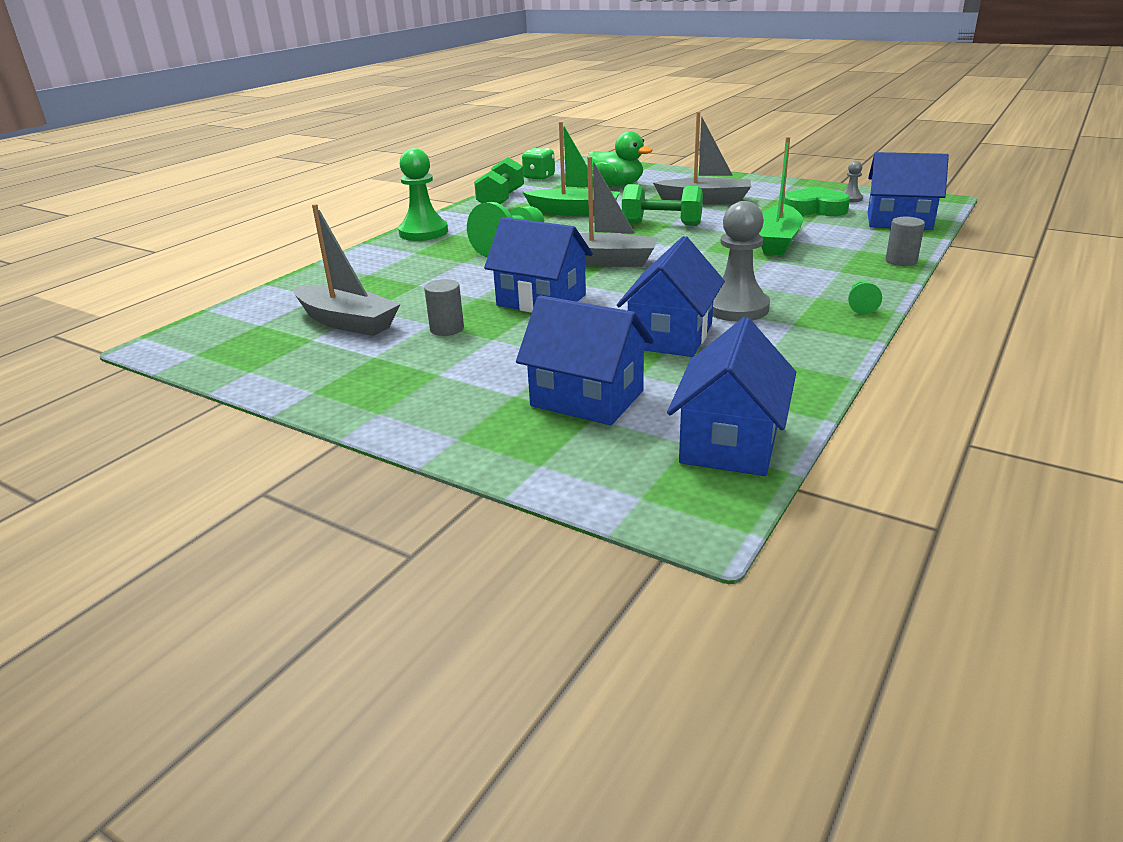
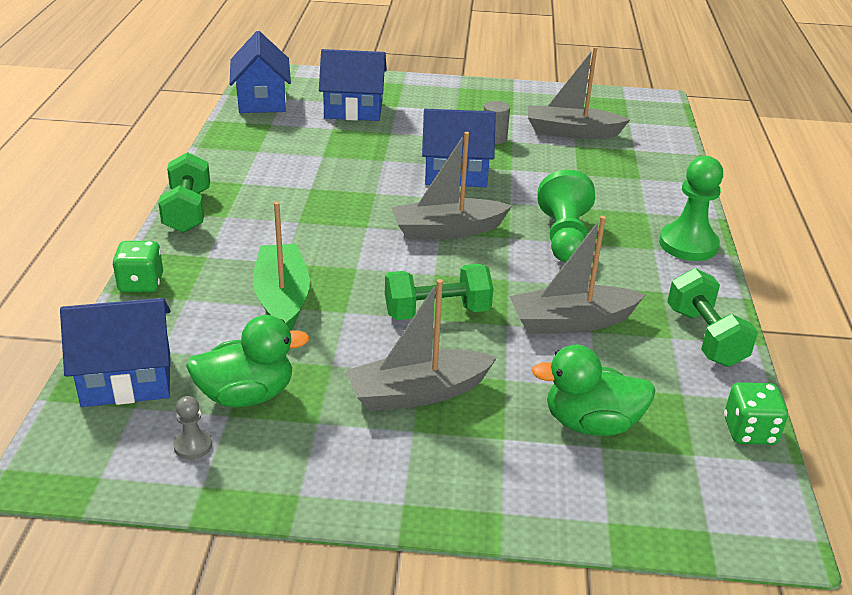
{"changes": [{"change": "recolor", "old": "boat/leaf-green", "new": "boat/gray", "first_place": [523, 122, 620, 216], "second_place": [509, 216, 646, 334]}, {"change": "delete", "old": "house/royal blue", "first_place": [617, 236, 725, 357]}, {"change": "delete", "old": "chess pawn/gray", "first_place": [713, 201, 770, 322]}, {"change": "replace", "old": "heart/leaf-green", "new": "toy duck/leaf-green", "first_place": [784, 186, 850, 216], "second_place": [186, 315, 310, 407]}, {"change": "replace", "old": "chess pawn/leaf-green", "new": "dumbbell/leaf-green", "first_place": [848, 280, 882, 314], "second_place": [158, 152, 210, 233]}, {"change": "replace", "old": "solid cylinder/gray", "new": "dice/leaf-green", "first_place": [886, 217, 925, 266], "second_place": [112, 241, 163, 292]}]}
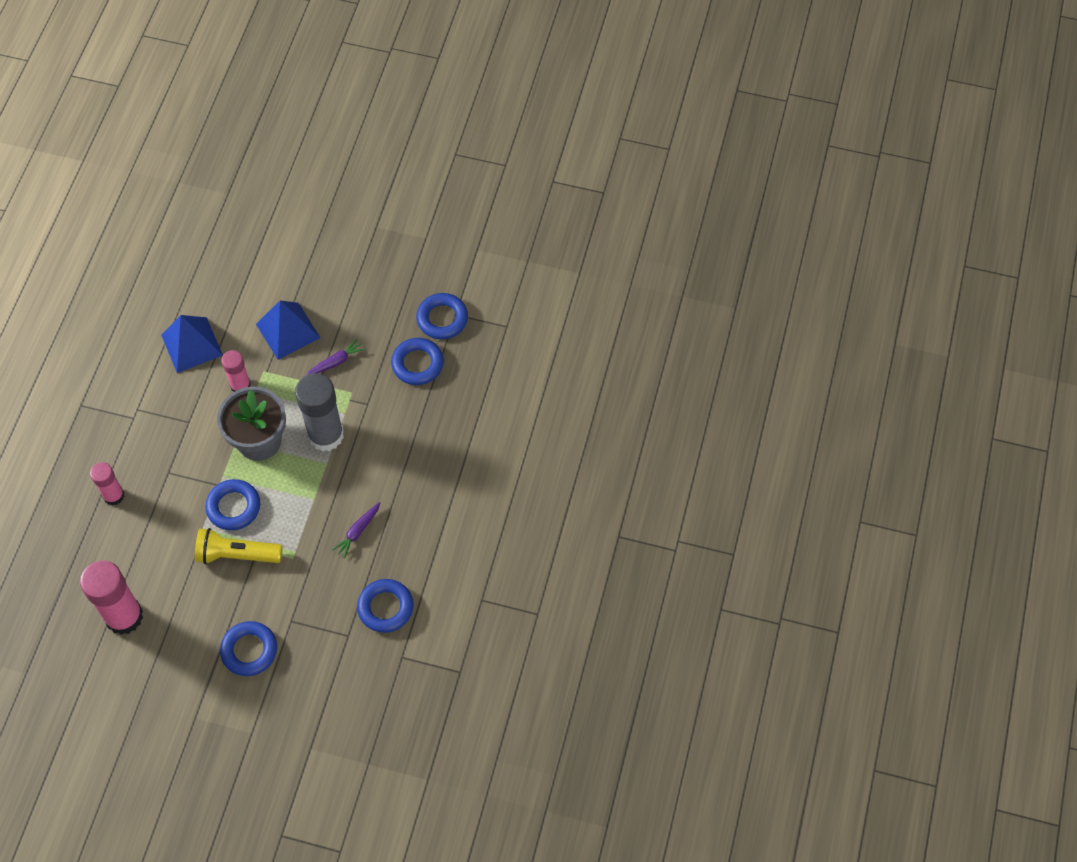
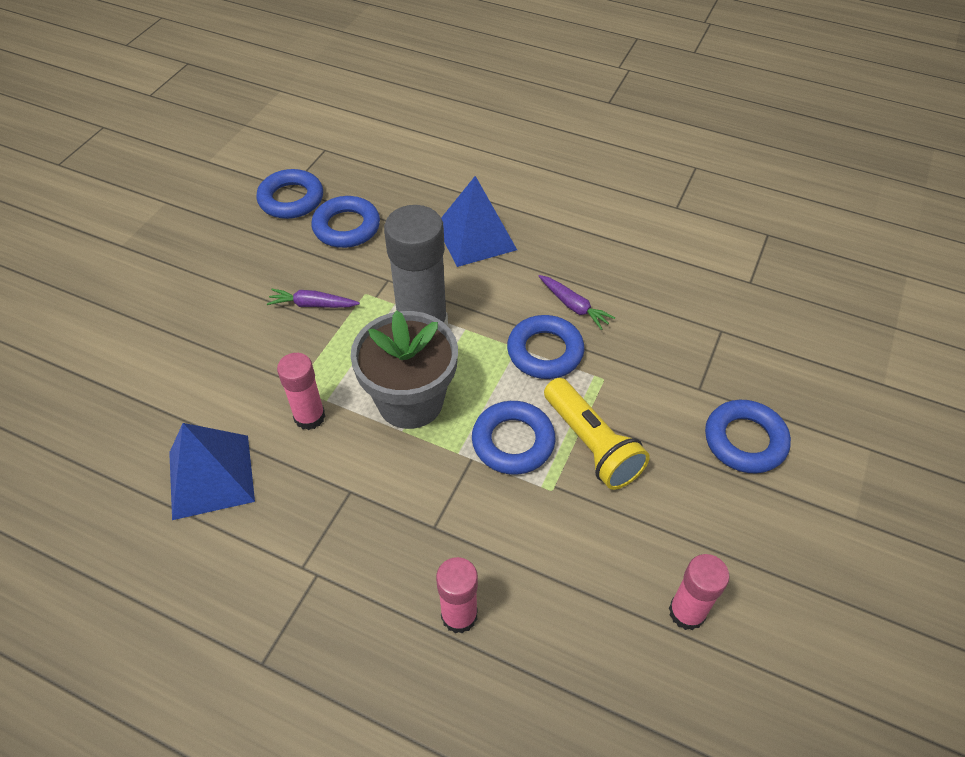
{"changes": [{"change": "resize", "old": "glue/rose-pink", "first_place": [80, 561, 143, 635], "second_place": [669, 554, 730, 630], "factor": 0.57}, {"change": "rotate", "old": "torch/bright yellow", "first_place": [195, 528, 283, 564], "second_place": [544, 378, 650, 490], "degrees": -45}, {"change": "move", "old": "pyramid shape/royal blue", "first_place": [256, 301, 321, 360], "second_place": [441, 176, 517, 267]}, {"change": "rotate", "old": "carrot/purple", "first_place": [306, 339, 365, 375], "second_place": [267, 289, 360, 308], "degrees": -60}, {"change": "move", "old": "torus/royal blue", "first_place": [357, 579, 414, 633], "second_place": [507, 315, 585, 379]}]}
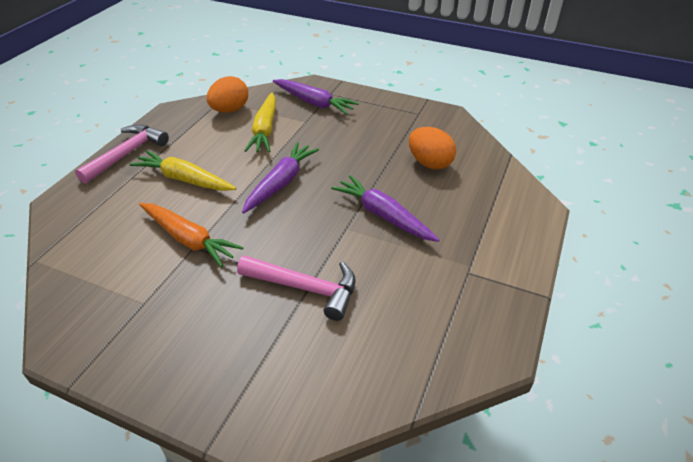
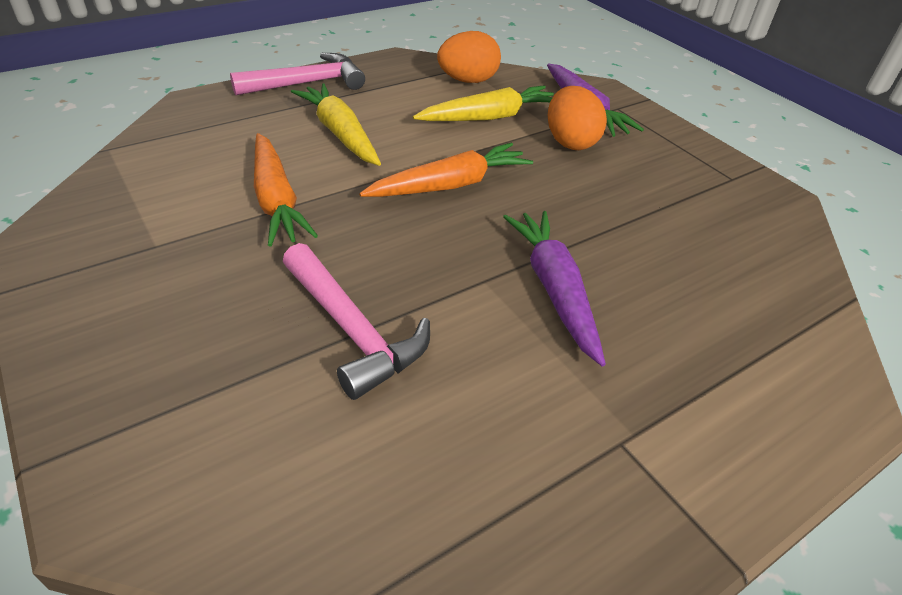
{"changes": [{"change": "recolor", "old": "carrot/purple", "new": "carrot/orange", "first_place": [242, 142, 319, 214], "second_place": [359, 143, 533, 197]}, {"change": "rotate", "old": "carrot/bright yellow", "first_place": [244, 93, 276, 152], "second_place": [413, 86, 554, 121], "degrees": -150}, {"change": "move", "old": "egg/orange", "first_place": [409, 127, 456, 169], "second_place": [548, 86, 607, 150]}]}
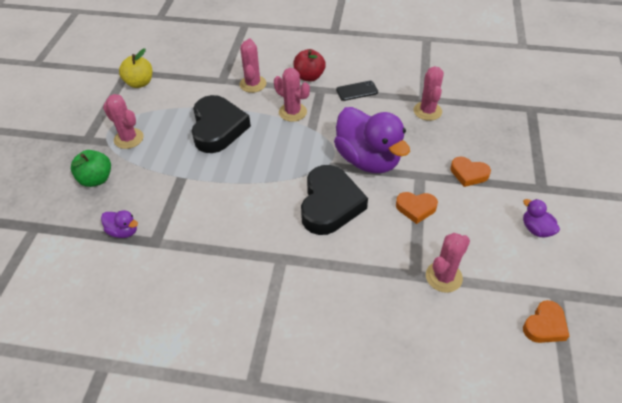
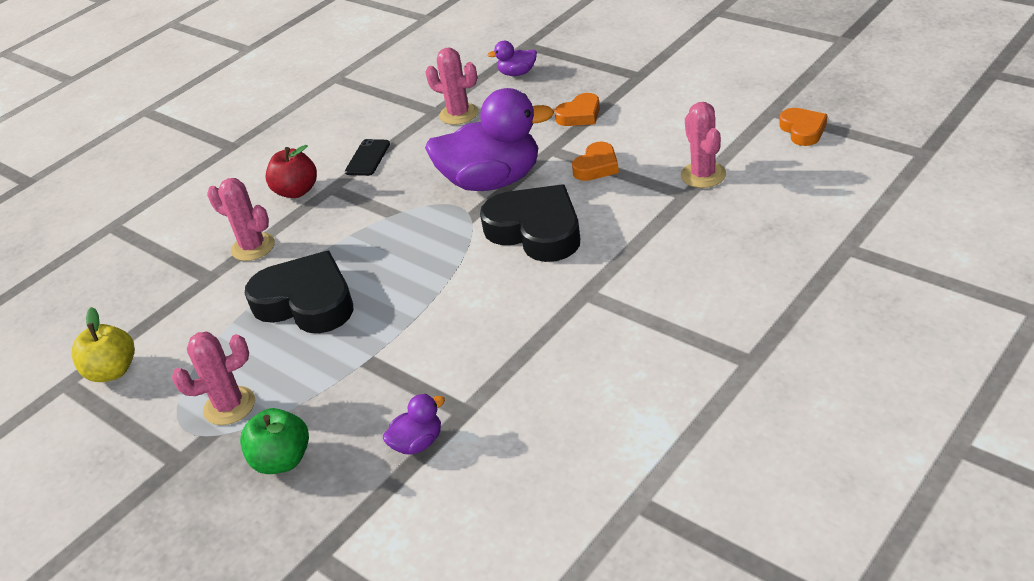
{"changes": [{"change": "delete", "old": "cactus/rose-pink", "first_place": [274, 68, 310, 122]}, {"change": "move", "old": "toy duck/purple", "first_place": [523, 199, 560, 237], "second_place": [488, 41, 537, 76]}]}
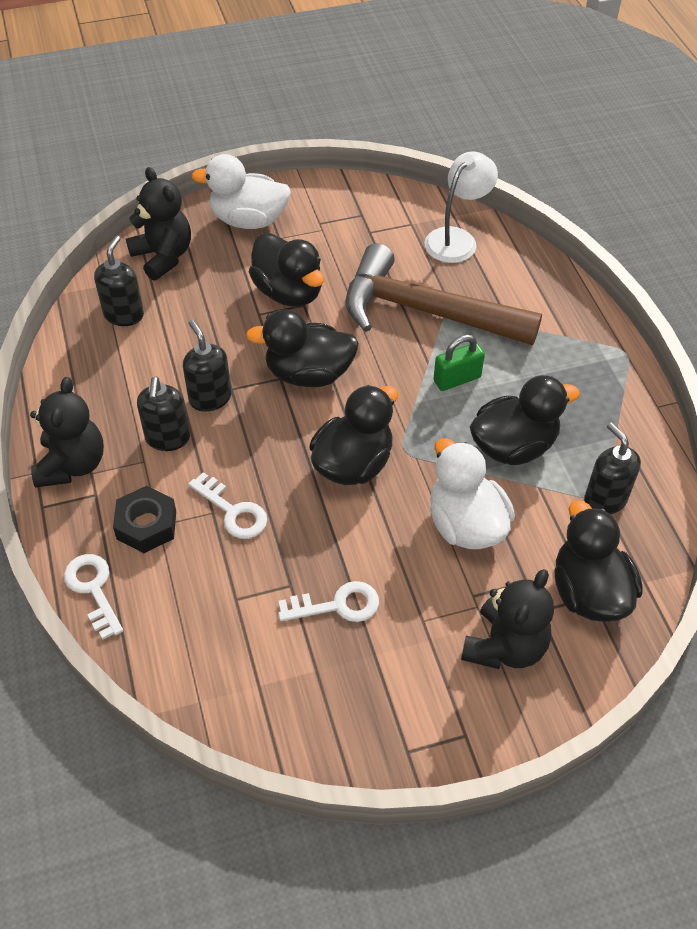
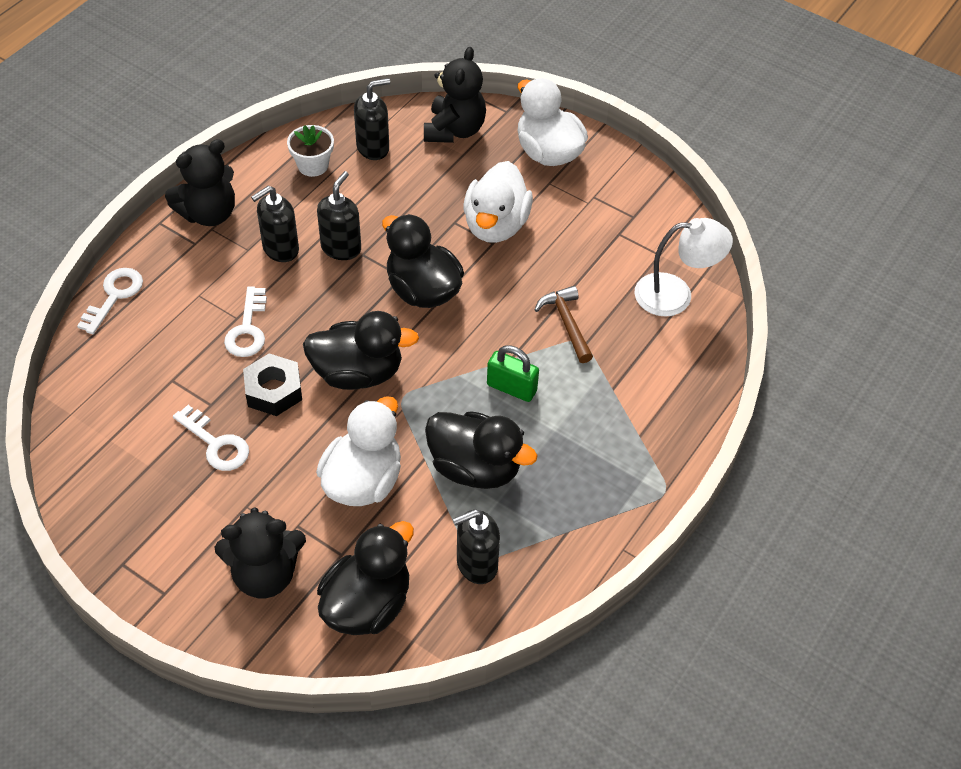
{"changes": [{"change": "move", "old": "hexagon nut/ebony", "first_place": [113, 486, 176, 553], "second_place": [243, 353, 302, 416]}, {"change": "recolor", "old": "toy duck/ebony", "new": "toy duck/white", "first_place": [249, 233, 324, 307], "second_place": [464, 161, 533, 243]}, {"change": "resize", "old": "claw hammer/dark brown", "first_place": [346, 243, 542, 346], "second_place": [535, 286, 593, 363], "factor": 0.43}, {"change": "rotate", "old": "pump bottle/ebony", "first_place": [584, 422, 641, 515], "second_place": [453, 509, 500, 584], "degrees": -135}, {"change": "insert", "new": "potted plant/white", "second_place": [287, 125, 334, 177]}]}
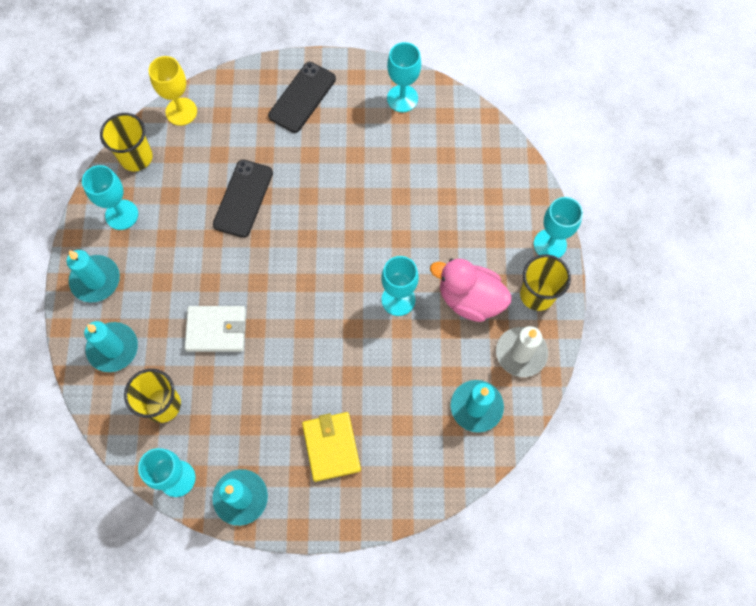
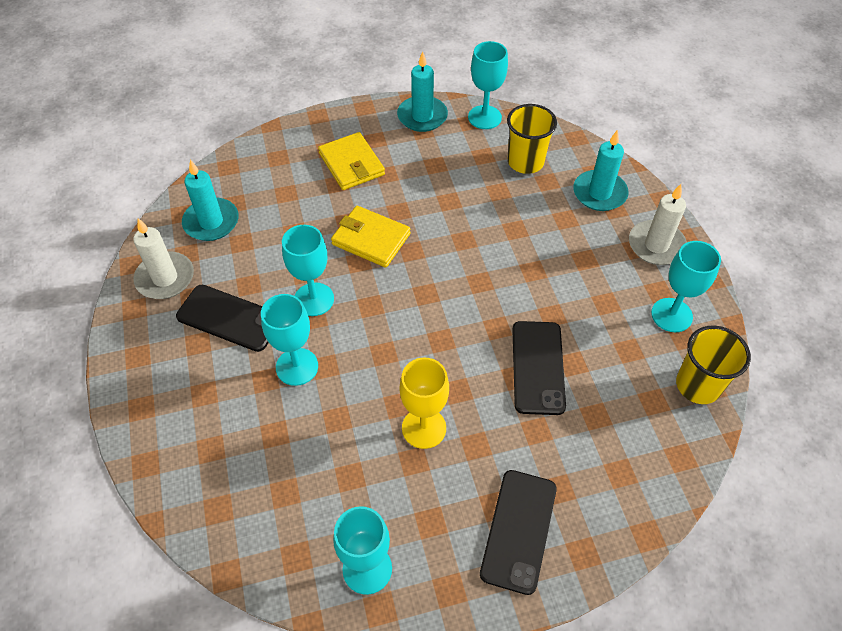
{"changes": [{"change": "recolor", "old": "candle/teal", "new": "candle/white", "first_place": [67, 250, 120, 302], "second_place": [629, 184, 687, 265]}, {"change": "move", "old": "wine glass/bright yellow", "first_place": [149, 56, 197, 126], "second_place": [399, 358, 449, 449]}, {"change": "delete", "old": "wallet/white", "first_place": [185, 306, 246, 352]}, {"change": "replace", "old": "toy duck/rose-pink", "new": "phone/ebony", "first_place": [430, 259, 512, 322], "second_place": [176, 285, 269, 352]}, {"change": "delete", "old": "cup/bright yellow", "first_place": [520, 254, 571, 311]}, {"change": "move", "old": "wine glass/teal", "first_place": [534, 197, 583, 258], "second_place": [261, 294, 318, 386]}, {"change": "insert", "new": "wallet/bright yellow", "second_place": [331, 206, 411, 267]}]}
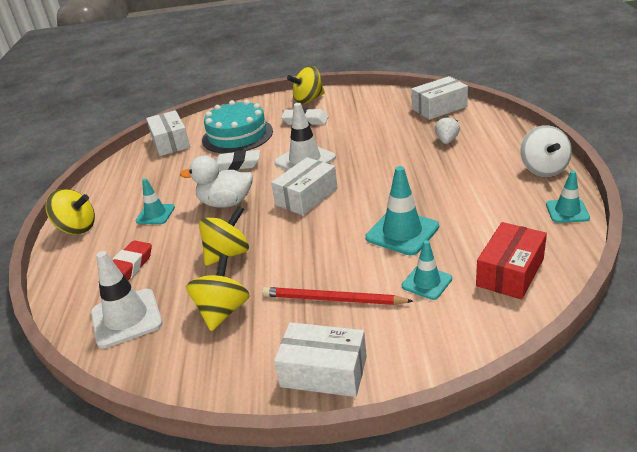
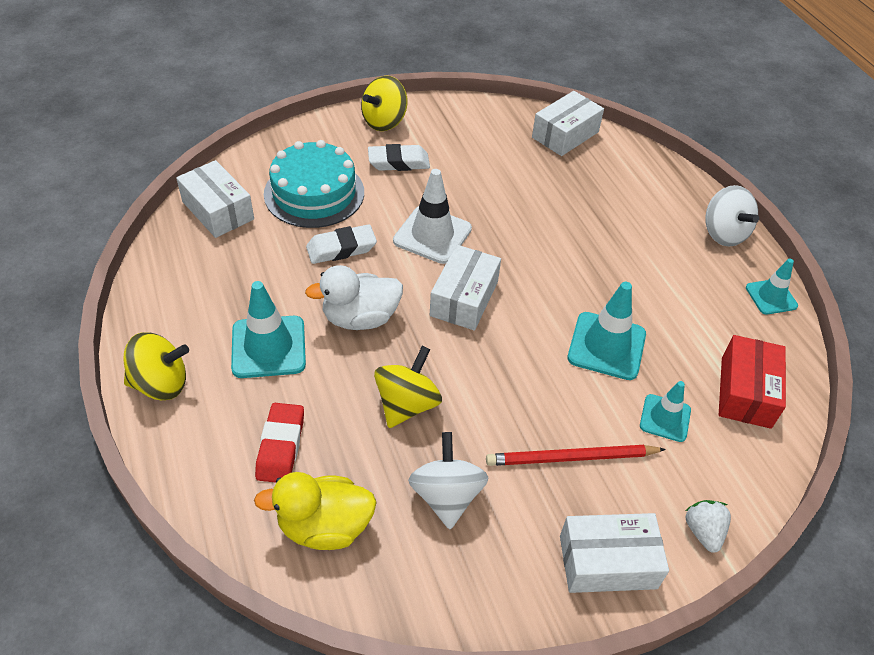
{"changes": [{"change": "replace", "old": "safety cone/white", "new": "toy duck/bright yellow", "first_place": [91, 251, 163, 348], "second_place": [254, 472, 377, 550]}, {"change": "resize", "old": "safety cone/teal", "first_place": [136, 178, 175, 224], "second_place": [231, 281, 306, 378], "factor": 1.62}, {"change": "recolor", "old": "toy top/bright yellow", "new": "toy top/white", "first_place": [186, 255, 250, 331], "second_place": [408, 432, 488, 529]}, {"change": "move", "old": "toy strawberry/white", "first_place": [435, 116, 460, 144], "second_place": [685, 500, 731, 553]}]}
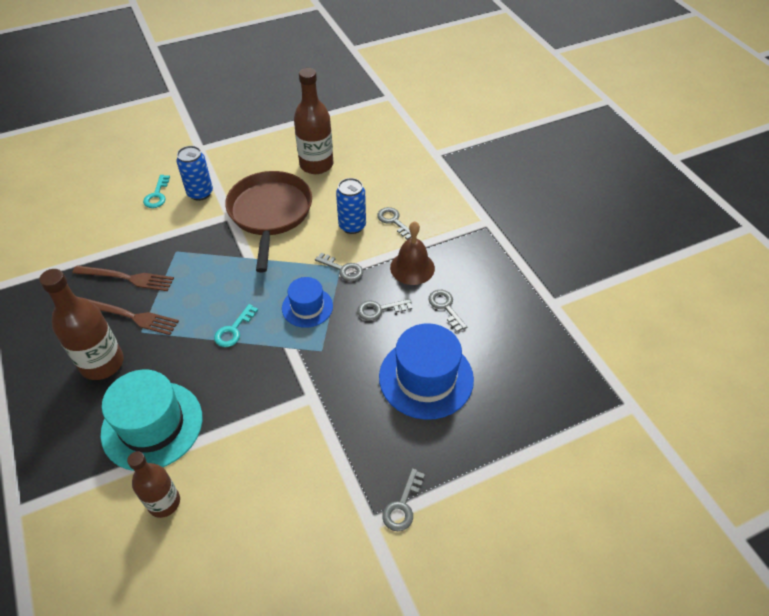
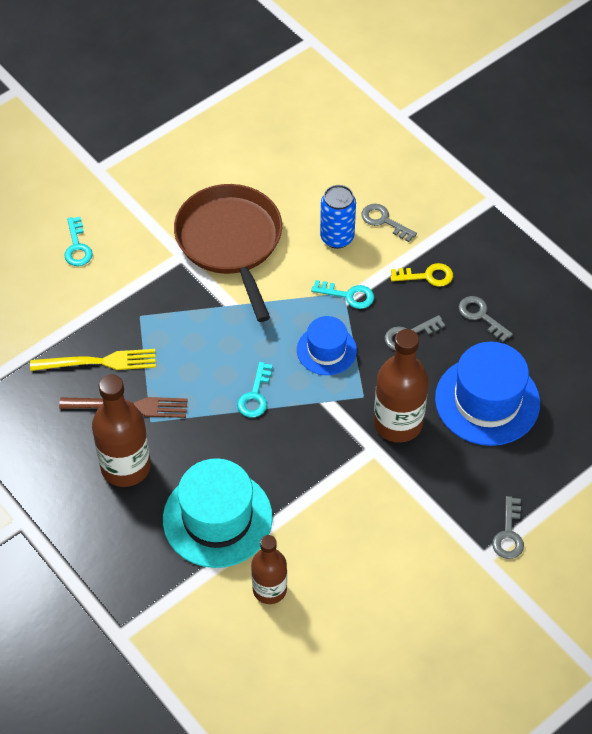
{"changes": [{"change": "recolor", "old": "dinner fork/dark brown", "new": "dinner fork/bright yellow", "first_place": [72, 266, 174, 291], "second_place": [30, 349, 156, 371]}, {"change": "delete", "old": "can/royal blue", "first_place": [177, 146, 213, 201]}, {"change": "move", "old": "drink bottle/dark brown", "first_place": [294, 68, 334, 174], "second_place": [374, 329, 429, 443]}, {"change": "recolor", "old": "key/gray", "new": "key/teal", "first_place": [315, 253, 363, 281], "second_place": [311, 280, 374, 309]}, {"change": "replace", "old": "bell/dark brown", "new": "key/bright yellow", "first_place": [390, 221, 435, 285], "second_place": [391, 263, 453, 287]}]}
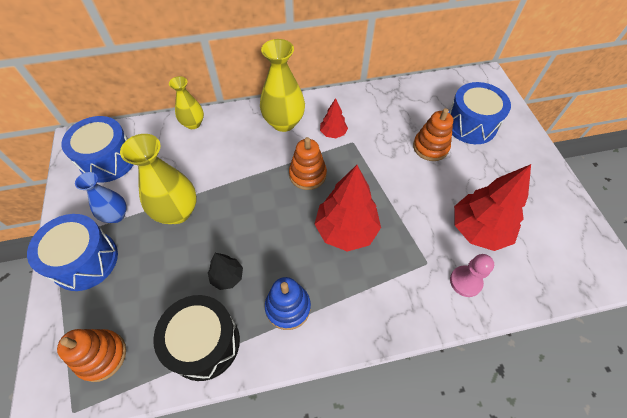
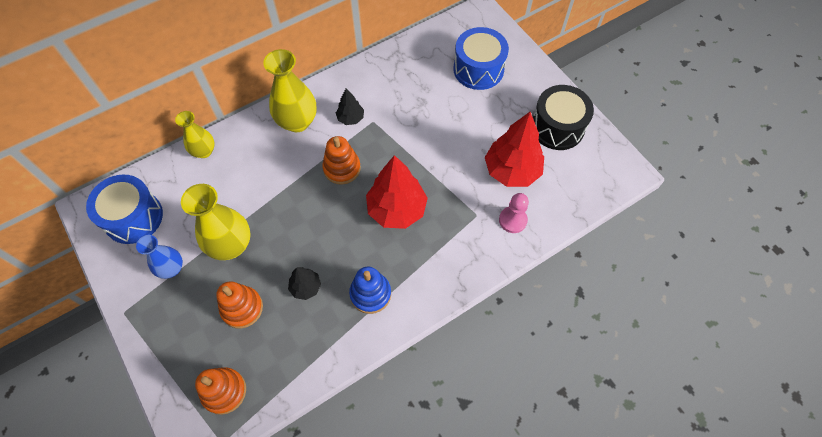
{"changes": [{"change": "delete", "old": "toy drum/royal blue", "first_place": [27, 214, 118, 291]}, {"change": "move", "old": "toy drum/ebony", "first_place": [153, 295, 240, 381], "second_place": [533, 85, 594, 150]}, {"change": "recolor", "old": "fir tree/red", "new": "fir tree/ebony", "first_place": [320, 98, 348, 138], "second_place": [336, 88, 364, 125]}, {"change": "move", "old": "ring stacker/orange", "first_place": [413, 108, 453, 161], "second_place": [216, 281, 263, 329]}]}
